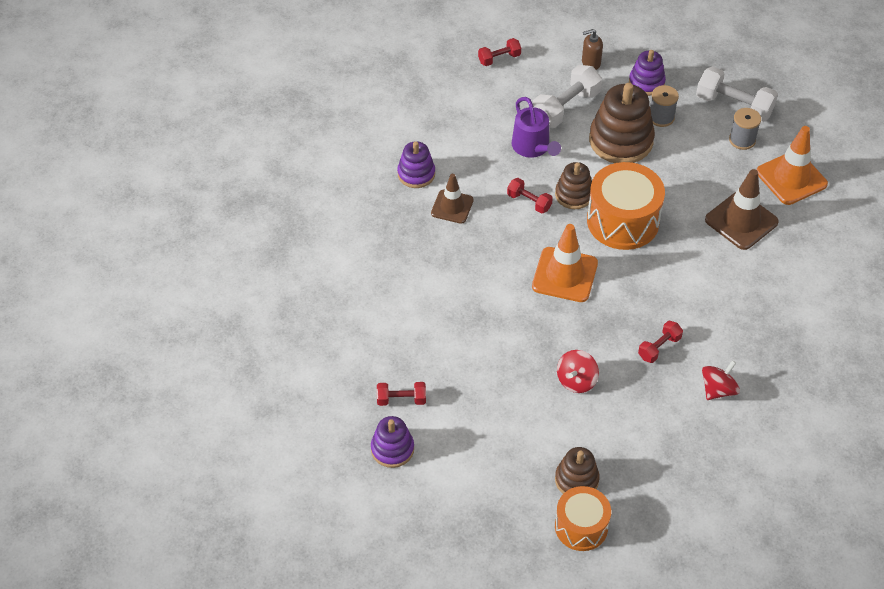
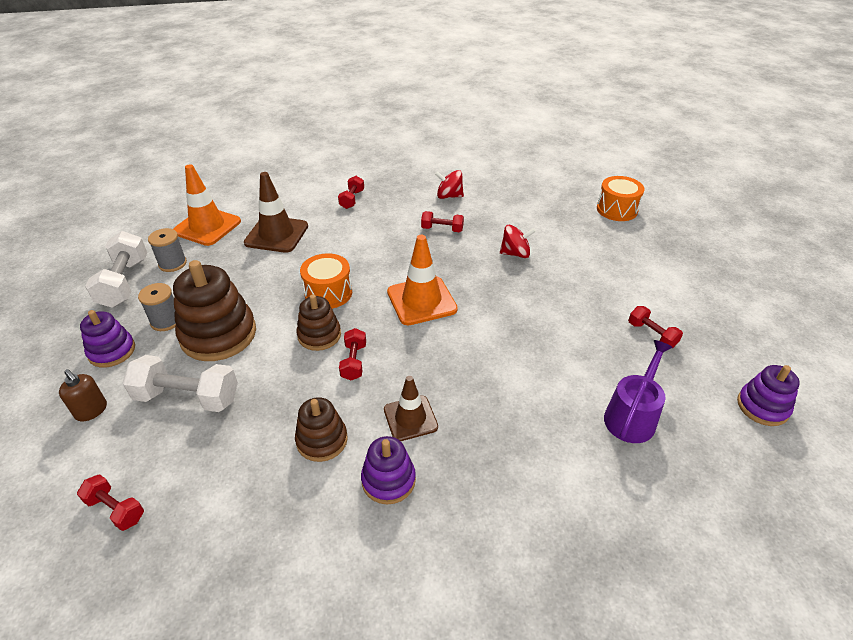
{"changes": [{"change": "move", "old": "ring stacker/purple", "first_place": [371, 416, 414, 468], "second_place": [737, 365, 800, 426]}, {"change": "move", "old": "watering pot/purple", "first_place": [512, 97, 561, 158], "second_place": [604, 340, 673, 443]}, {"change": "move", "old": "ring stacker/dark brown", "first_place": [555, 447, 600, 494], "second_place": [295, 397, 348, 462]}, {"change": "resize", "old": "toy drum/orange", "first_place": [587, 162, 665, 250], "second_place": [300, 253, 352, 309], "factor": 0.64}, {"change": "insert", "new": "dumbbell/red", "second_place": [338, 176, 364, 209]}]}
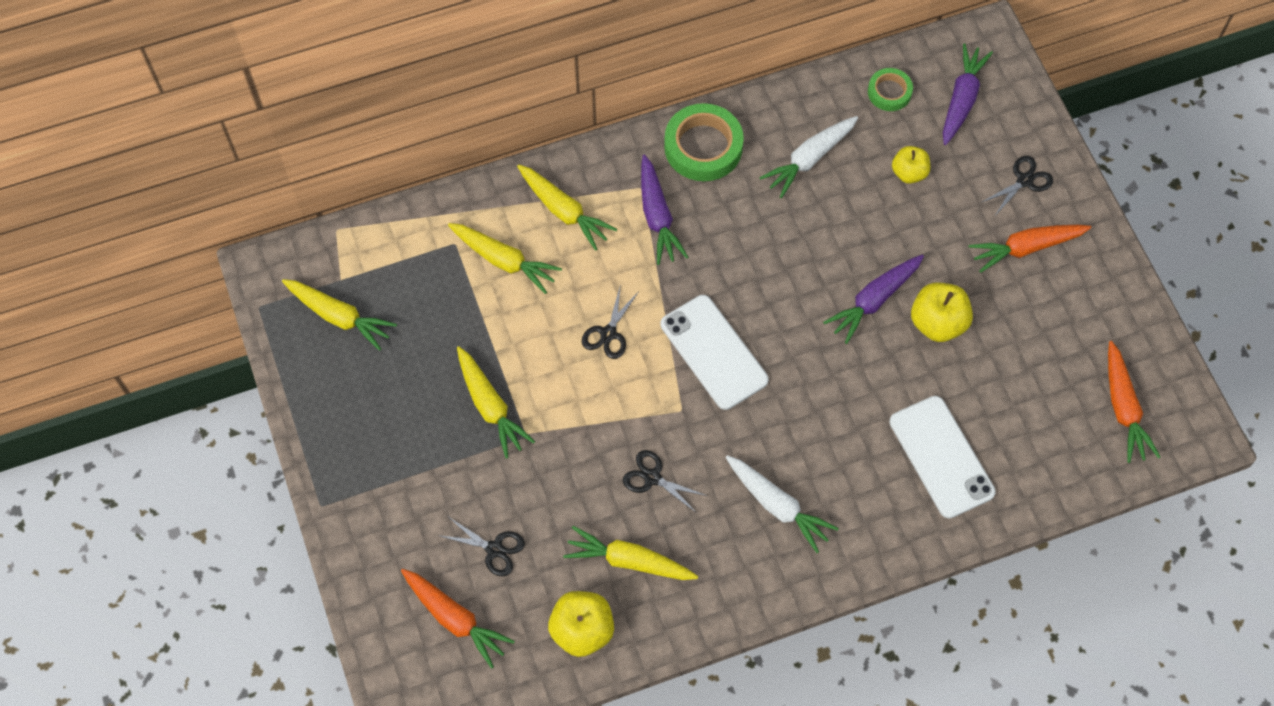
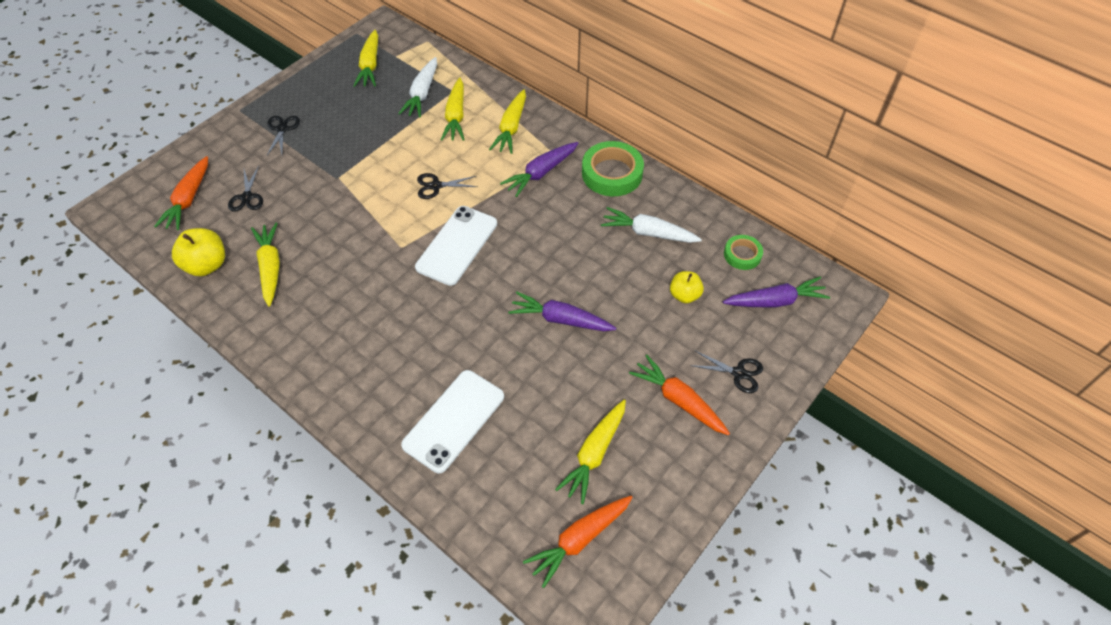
{"changes": [{"change": "move", "old": "carrot/bright yellow", "first_place": [457, 346, 535, 459], "second_place": [555, 400, 626, 504]}, {"change": "move", "old": "scissors/ebony", "first_place": [623, 450, 707, 513], "second_place": [267, 116, 300, 155]}, {"change": "move", "old": "carrot/white", "first_place": [726, 455, 839, 553], "second_place": [398, 57, 437, 118]}, {"change": "delete", "old": "toy apple/bright yellow", "first_place": [911, 283, 973, 342]}]}
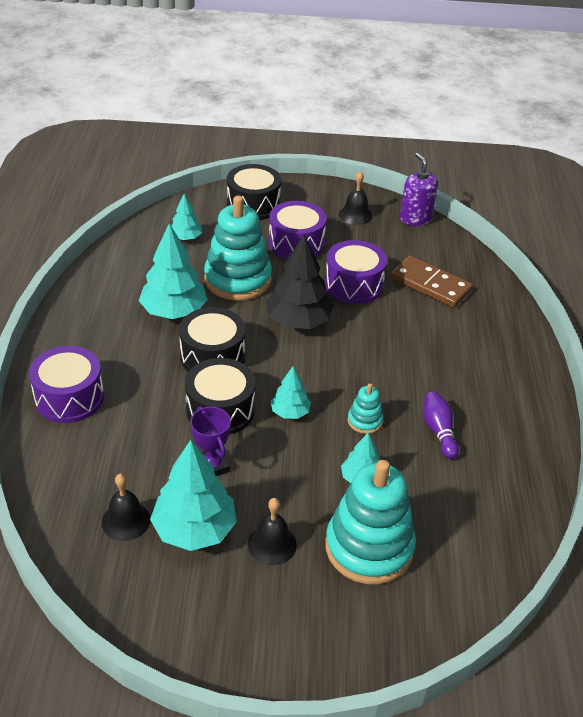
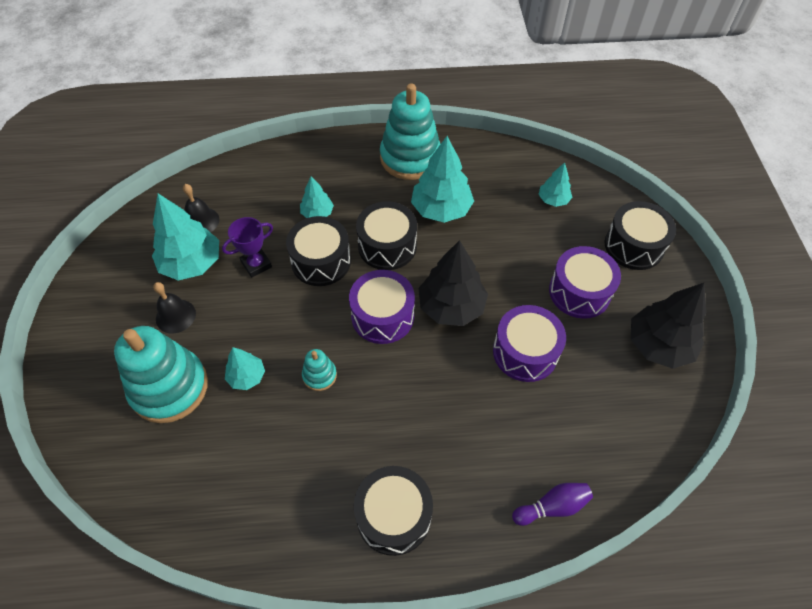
{"changes": [{"change": "move", "old": "toy drum/purple", "first_place": [29, 346, 104, 423], "second_place": [349, 270, 415, 344]}, {"change": "move", "old": "ring stacker/teal", "first_place": [204, 195, 272, 300], "second_place": [380, 84, 440, 180]}, {"change": "move", "old": "fir tree/teal", "first_place": [270, 366, 311, 419], "second_place": [300, 176, 334, 218]}, {"change": "replace", "old": "bell/ebony", "new": "fir tree/ebony", "first_place": [339, 171, 372, 225], "second_place": [631, 283, 707, 369]}, {"change": "delete", "old": "domino tile/dark brown", "first_place": [390, 256, 473, 308]}, {"change": "delete", "old": "pump bottle/purple", "first_place": [400, 153, 438, 226]}, {"change": "move", "old": "skittle/purple", "first_place": [423, 391, 459, 459], "second_place": [512, 483, 593, 526]}, {"change": "insert", "new": "toy drum/ebony", "second_place": [354, 466, 433, 556]}]}
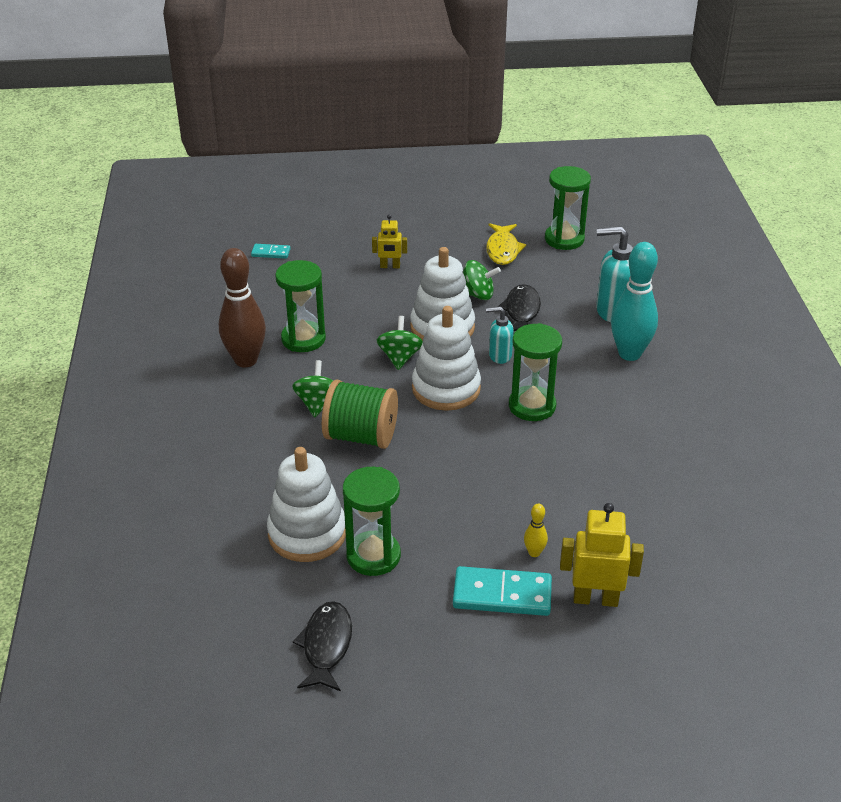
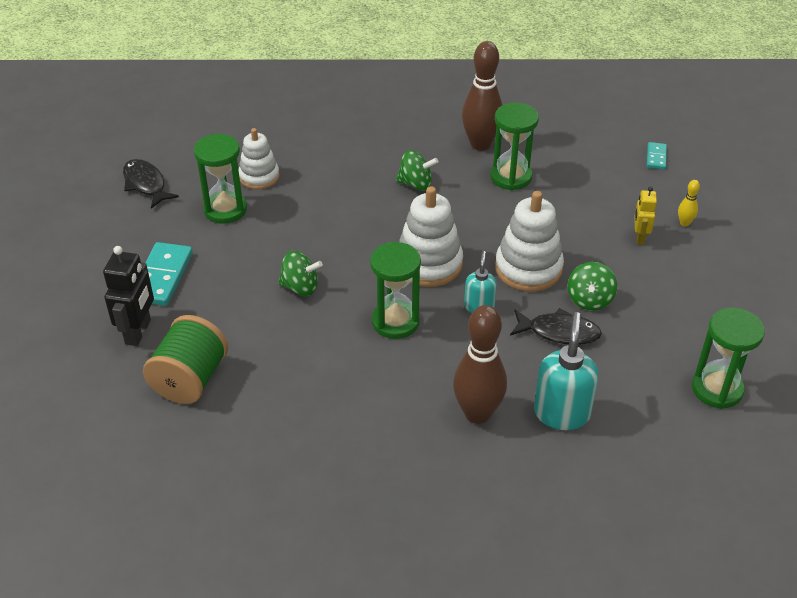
{"changes": [{"change": "resize", "old": "ring stacker/white", "first_place": [267, 447, 346, 562], "second_place": [239, 128, 279, 189], "factor": 0.65}, {"change": "rotate", "old": "toy fish/ebony", "first_place": [293, 601, 352, 691], "second_place": [123, 159, 179, 209], "degrees": -135}, {"change": "move", "old": "spool/leaf-green", "first_place": [322, 379, 398, 449], "second_place": [143, 315, 228, 404]}, {"change": "move", "old": "toy top/leaf-green", "first_place": [376, 316, 423, 370], "second_place": [278, 251, 323, 296]}, {"change": "delete", "old": "toy fish/bright yellow", "first_place": [486, 223, 526, 265]}, {"change": "move", "old": "skittle/bright yellow", "first_place": [524, 504, 548, 557], "second_place": [678, 180, 700, 226]}, {"change": "recolor", "old": "toy robot/bright yellow", "new": "toy robot/ebony", "first_place": [560, 503, 644, 607], "second_place": [103, 246, 154, 346]}, {"change": "recolor", "old": "skittle/teal", "new": "skittle/dark brown", "first_place": [611, 242, 658, 361], "second_place": [453, 305, 507, 424]}]}
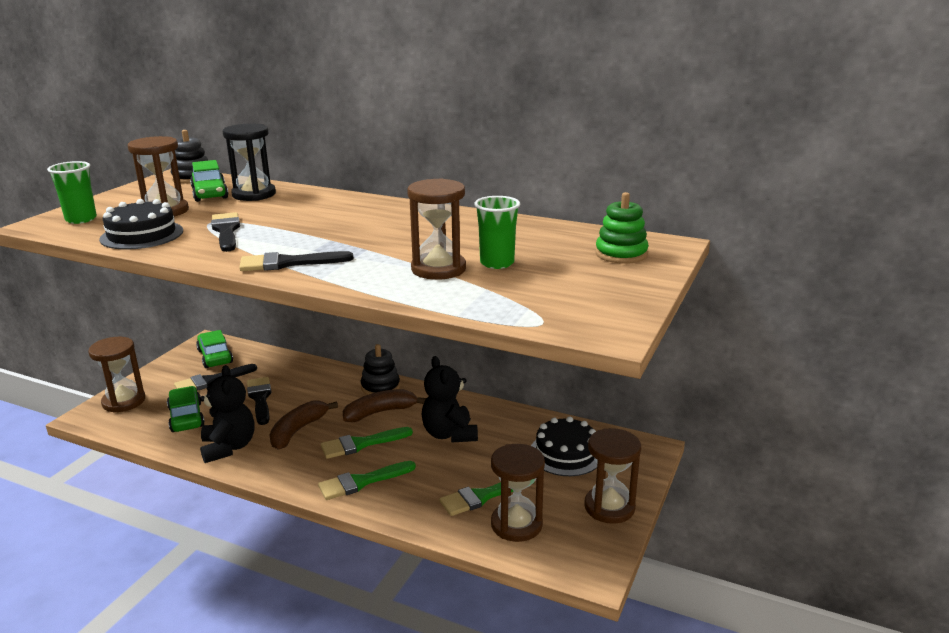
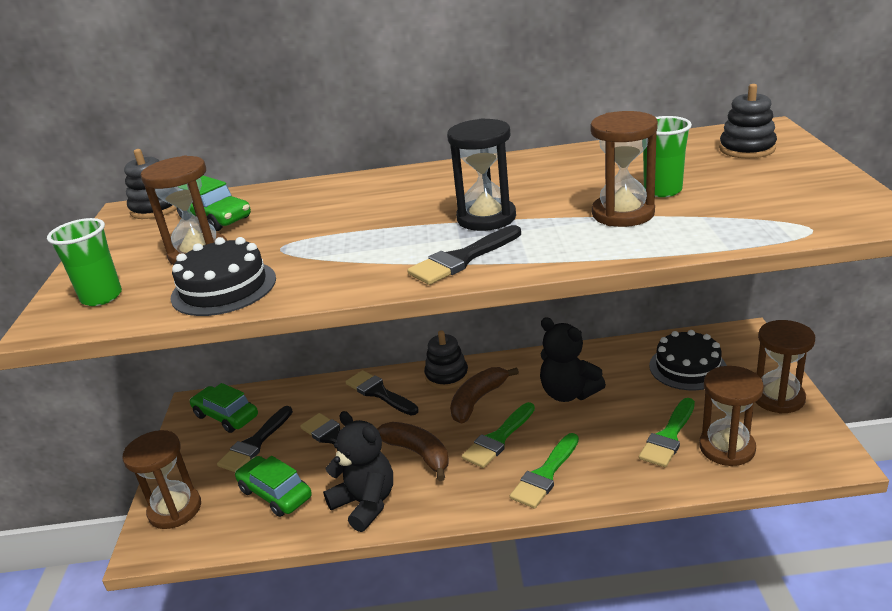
{"changes": [{"change": "move", "old": "paint brush/ebony", "first_place": [211, 212, 240, 252], "second_place": [346, 370, 419, 415]}, {"change": "move", "old": "sandglass/ebony", "first_place": [223, 124, 276, 201], "second_place": [447, 118, 516, 231]}, {"change": "rotate", "old": "toy banana/dark brown", "first_place": [269, 400, 338, 450], "second_place": [377, 422, 449, 481], "degrees": 135}, {"change": "recolor", "old": "ring stacker/leaf-green", "new": "ring stacker/ebony", "first_place": [595, 192, 649, 264], "second_place": [719, 84, 777, 158]}]}
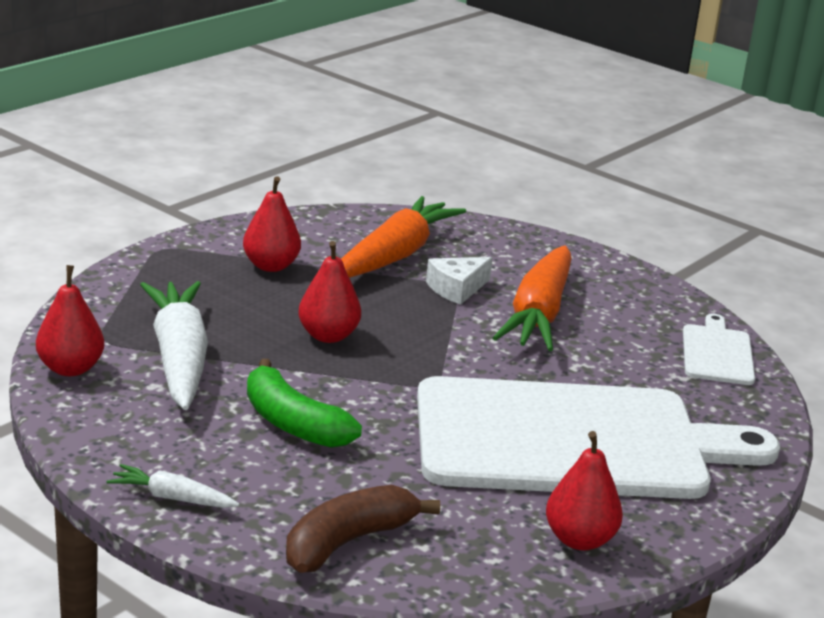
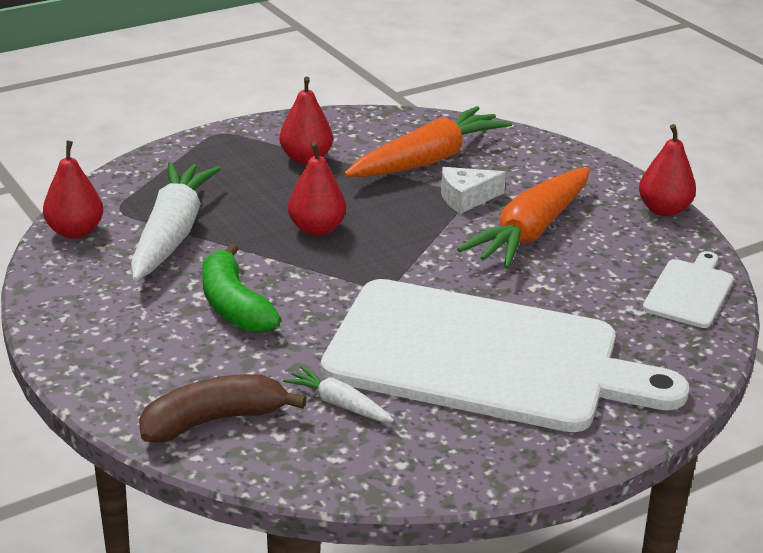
{"changes": [{"change": "move", "old": "carrot/white", "first_place": [106, 464, 239, 508], "second_place": [283, 365, 394, 422]}, {"change": "move", "old": "pear fruit/red", "first_place": [546, 431, 623, 551], "second_place": [639, 124, 696, 216]}]}
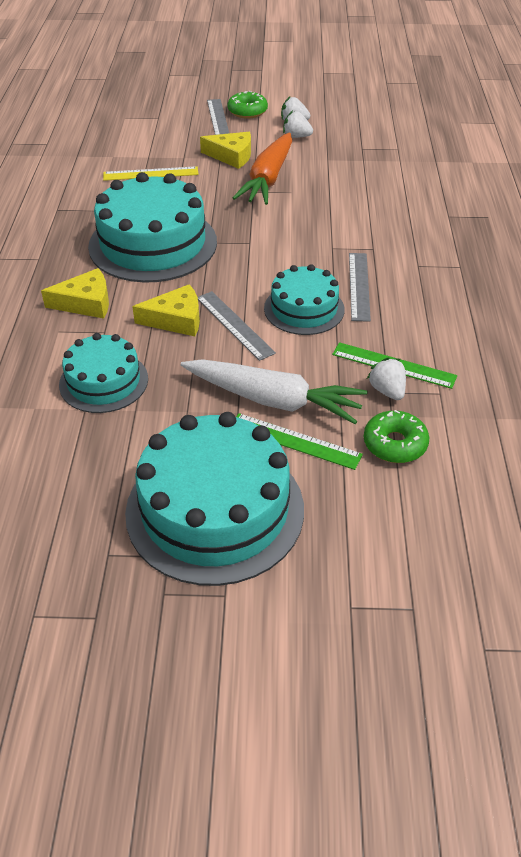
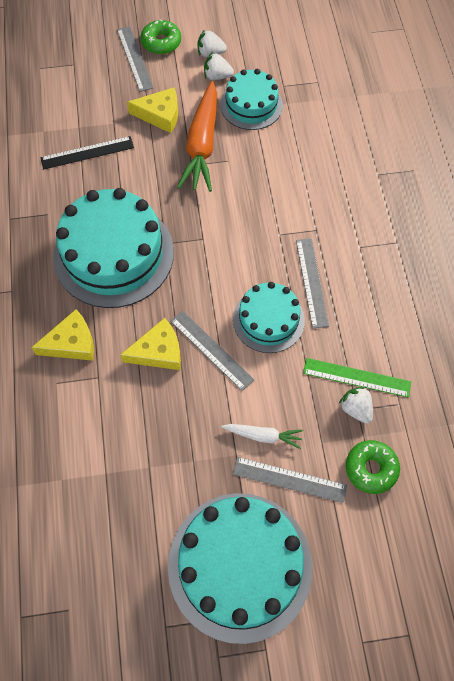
{"changes": [{"change": "move", "old": "gateau/teal", "first_place": [59, 333, 148, 413], "second_place": [220, 69, 283, 130]}, {"change": "recolor", "old": "straightedge/bright yellow", "new": "straightedge/ebony", "first_place": [103, 166, 199, 181], "second_place": [40, 136, 134, 170]}, {"change": "resize", "old": "carrot/white", "first_place": [181, 359, 368, 424], "second_place": [221, 424, 303, 449], "factor": 0.5}, {"change": "recolor", "old": "straightedge/leaf-green", "new": "straightedge/gray", "first_place": [236, 413, 363, 470], "second_place": [233, 457, 347, 503]}]}
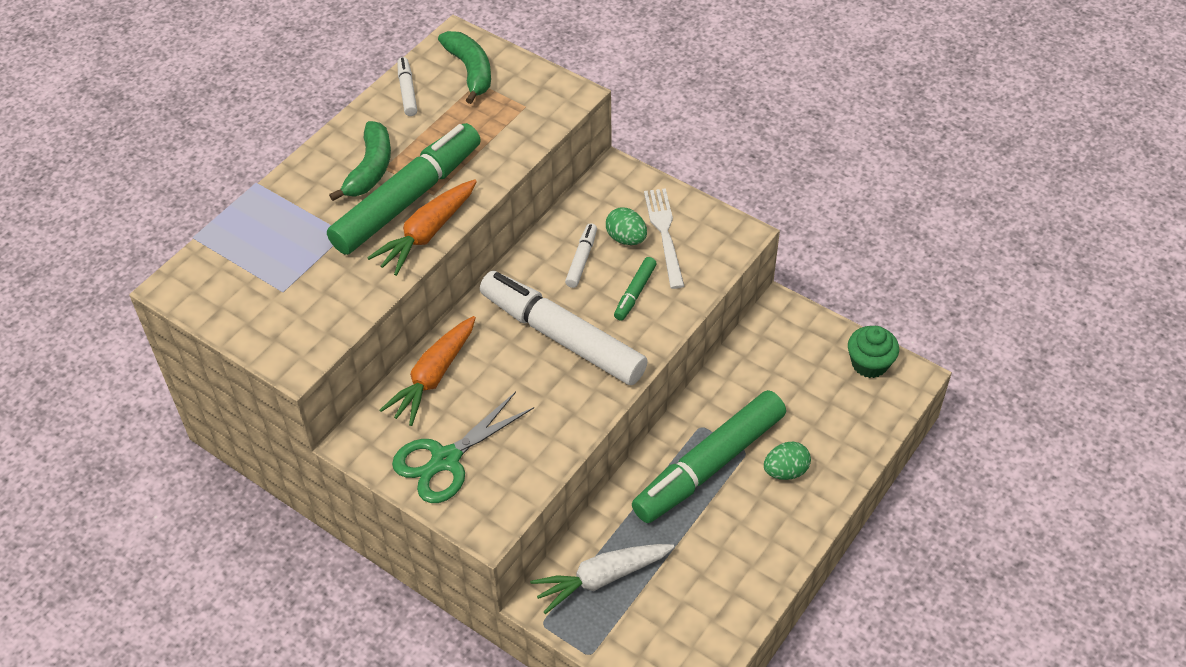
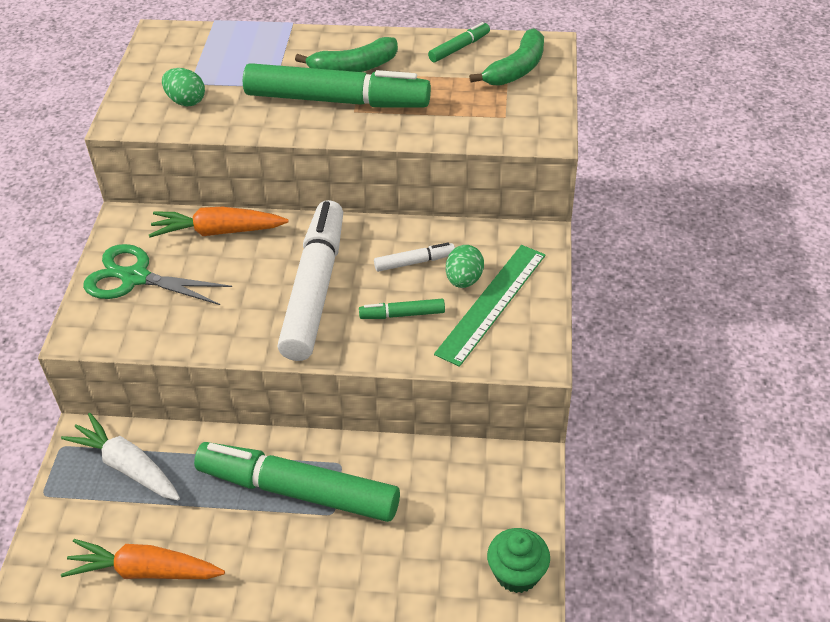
{"changes": [{"change": "move", "old": "carrot/orange", "first_place": [367, 179, 477, 276], "second_place": [61, 539, 225, 579]}, {"change": "recolor", "old": "marker/white", "new": "marker/leaf-green", "first_place": [397, 57, 417, 116], "second_place": [428, 22, 490, 62]}, {"change": "replace", "old": "dinner fork/white", "new": "straightedge/leaf-green", "first_place": [644, 188, 684, 289], "second_place": [434, 245, 546, 367]}, {"change": "move", "old": "egg/leaf-green", "first_place": [764, 442, 811, 480], "second_place": [162, 68, 205, 106]}]}
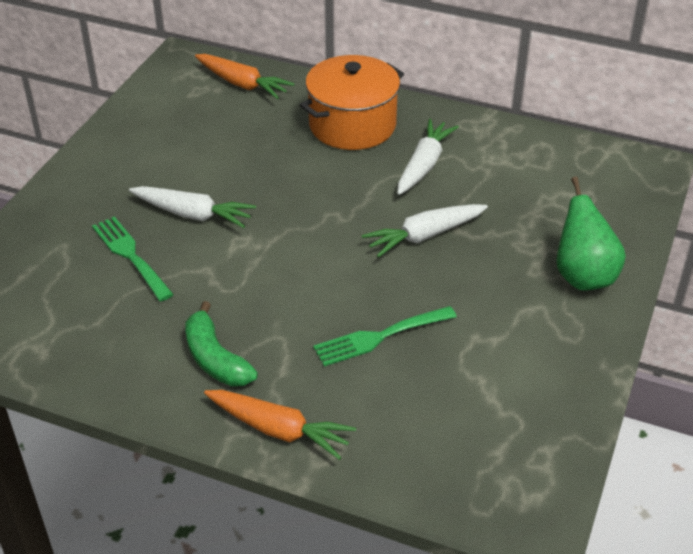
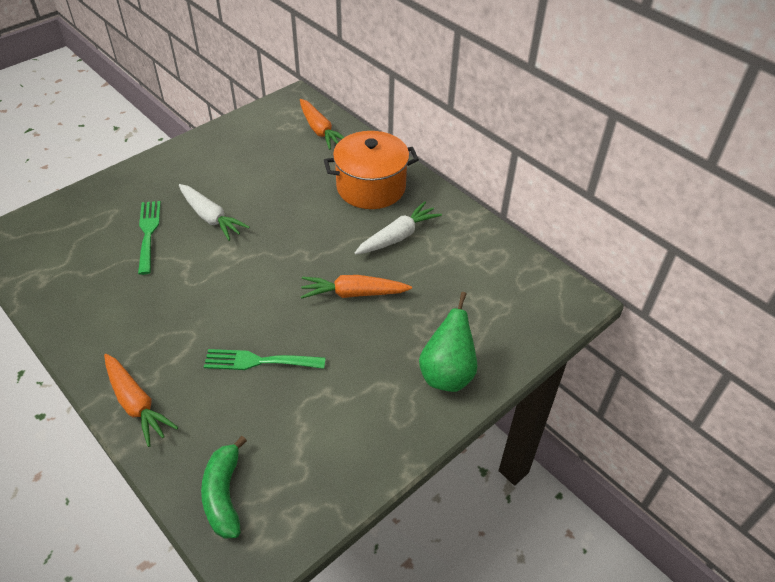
{"changes": [{"change": "move", "old": "toy banana/leaf-green", "first_place": [185, 301, 258, 386], "second_place": [201, 436, 247, 539]}, {"change": "recolor", "old": "carrot/white", "new": "carrot/orange", "first_place": [362, 204, 488, 258], "second_place": [301, 275, 412, 299]}]}
